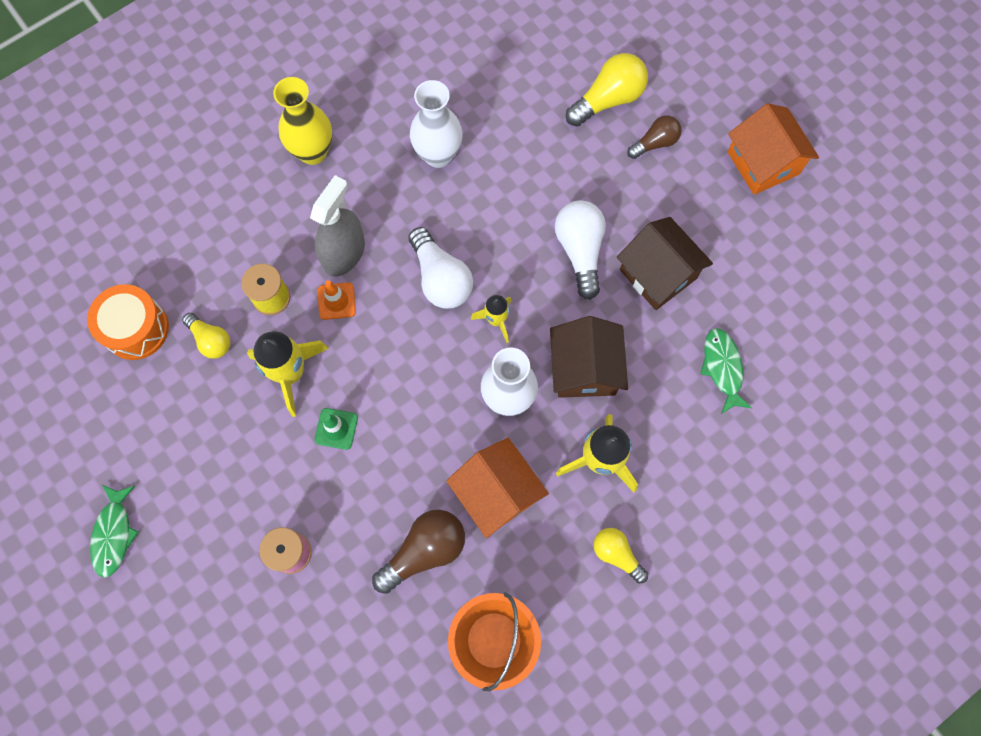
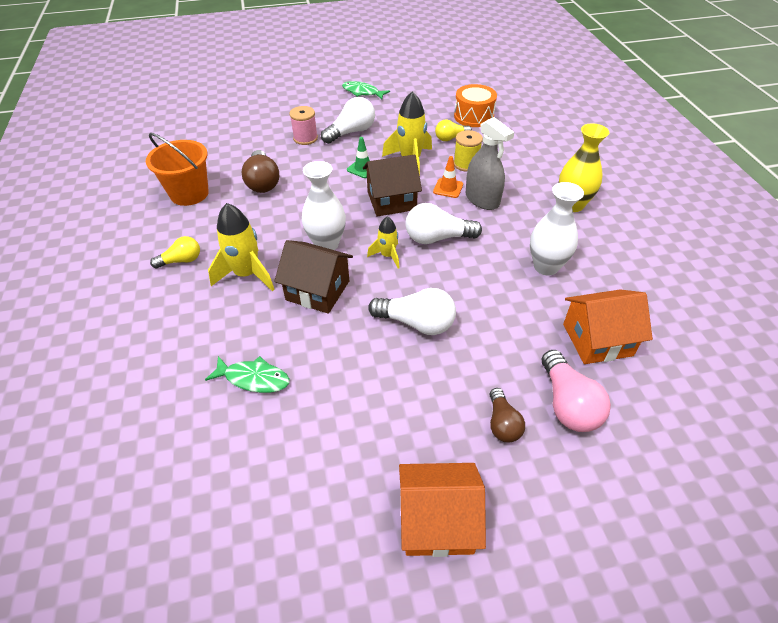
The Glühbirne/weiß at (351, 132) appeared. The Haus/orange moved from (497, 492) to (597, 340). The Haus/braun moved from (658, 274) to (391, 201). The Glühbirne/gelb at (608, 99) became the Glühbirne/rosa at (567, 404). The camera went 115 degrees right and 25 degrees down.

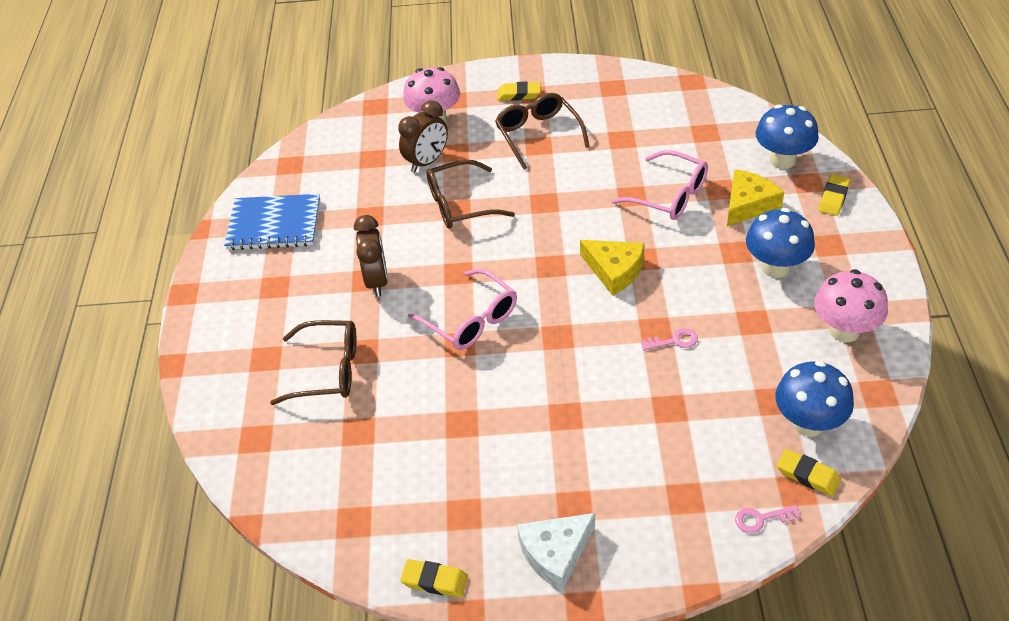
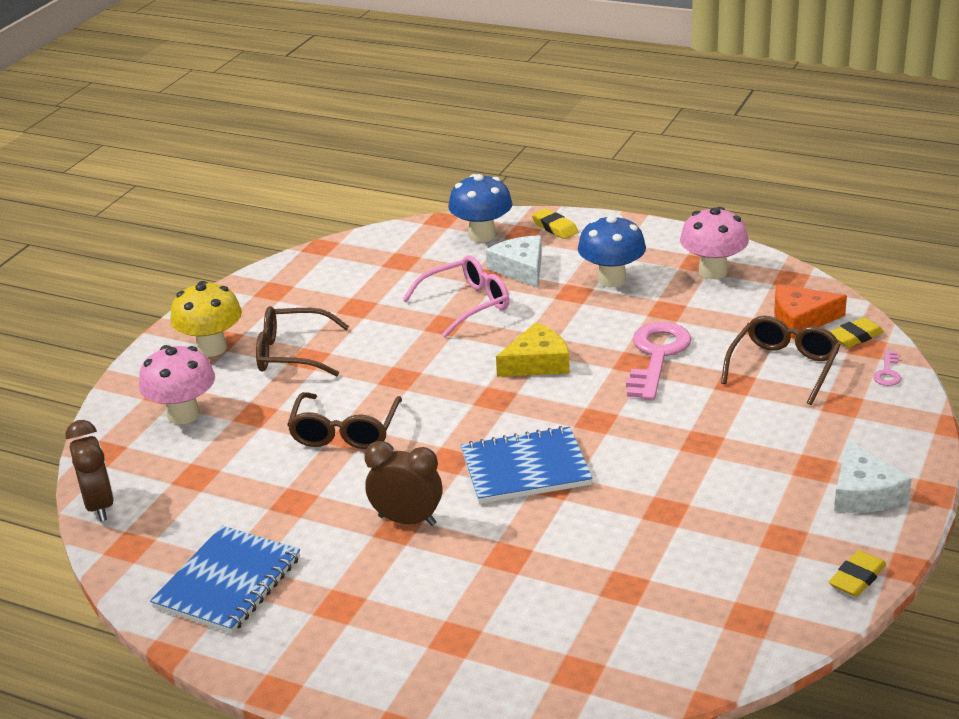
The Brille/braun moved from (327, 370) to (783, 368). The Wecker/braun moved from (427, 162) to (99, 506). The Brille/rosa at (470, 319) was replaced by the Notizbuch/blau at (525, 468). The Radiergummi/gelb at (519, 94) was replaced by the Pilz/gelb at (212, 348). The Pilz/blau at (808, 423) was replaced by the Käse/orange at (801, 319). The Käse/gelb at (748, 204) became the Käse/weiß at (520, 268). The Schlüssel/rosa at (674, 341) changed to 2.25 times the size. The camera went 65 degrees left and 15 degrees down.

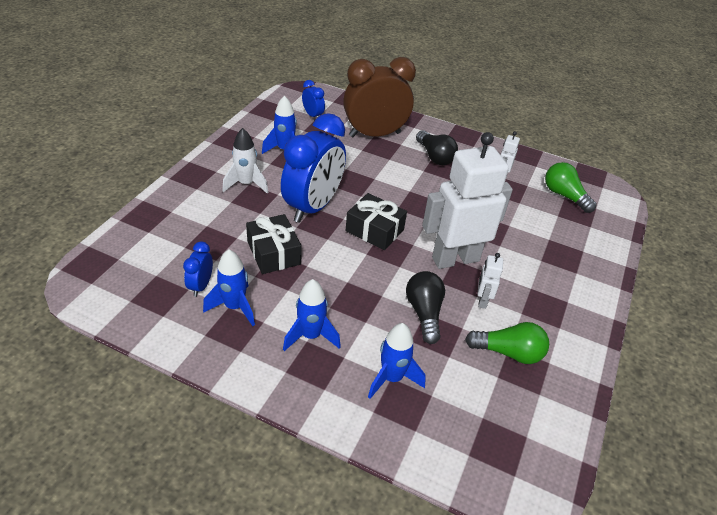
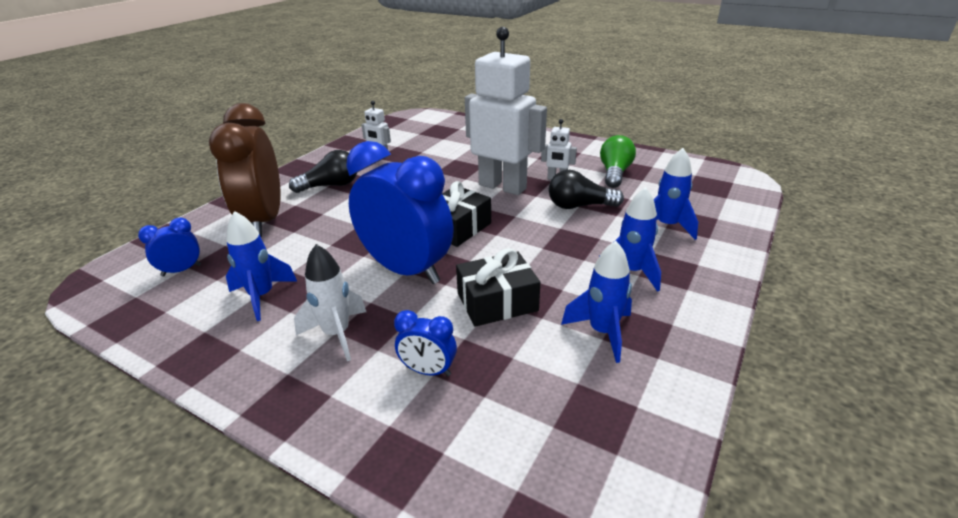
The Glühbirne/grün at (564, 196) disappeared. The Wecker/blau moved from (201, 286) to (428, 371). The Roboter/weiß at (455, 259) turned 135 degrees clockwise. The camera went 80 degrees left and 10 degrees down.

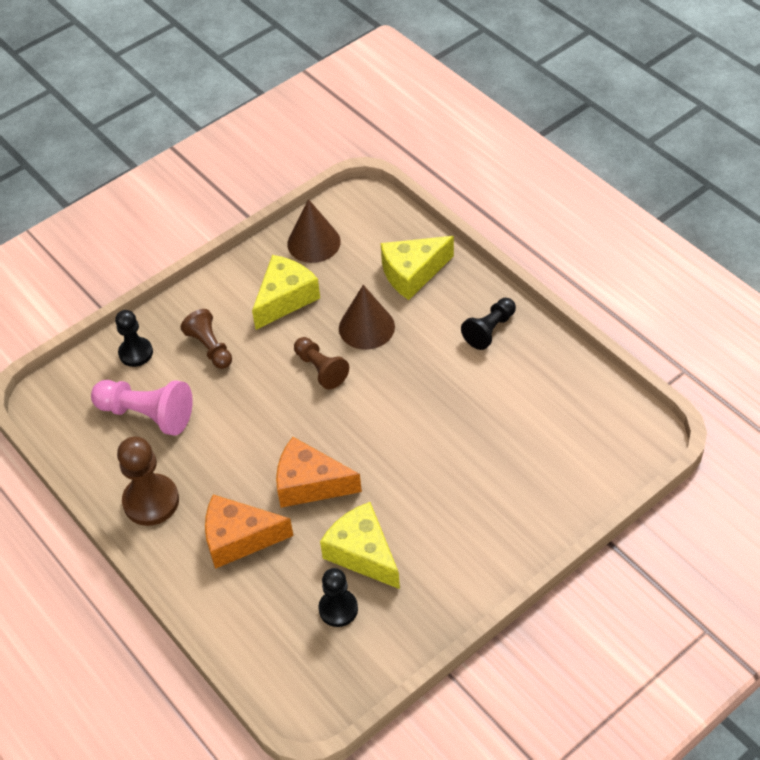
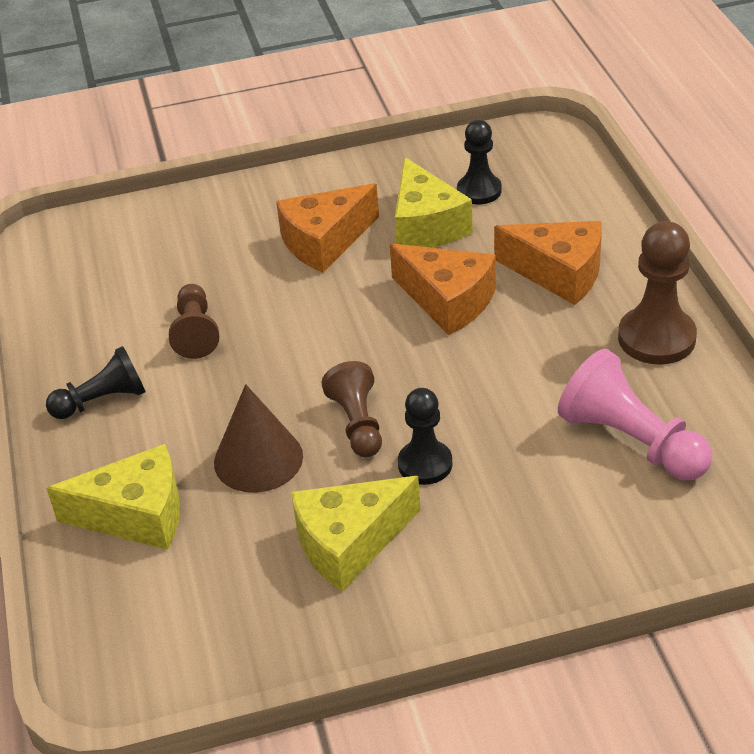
The Kegel/braun at (314, 242) disappeared. The Käse/orange at (324, 242) appeared. The Bauer/schwarz moved from (136, 353) to (425, 464). The Bauer/braun moved from (210, 347) to (195, 332). The camera went 155 degrees left and 10 degrees down.

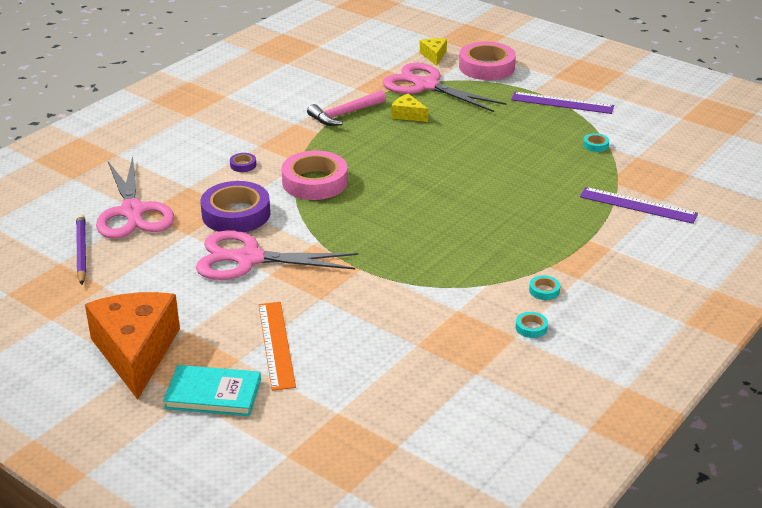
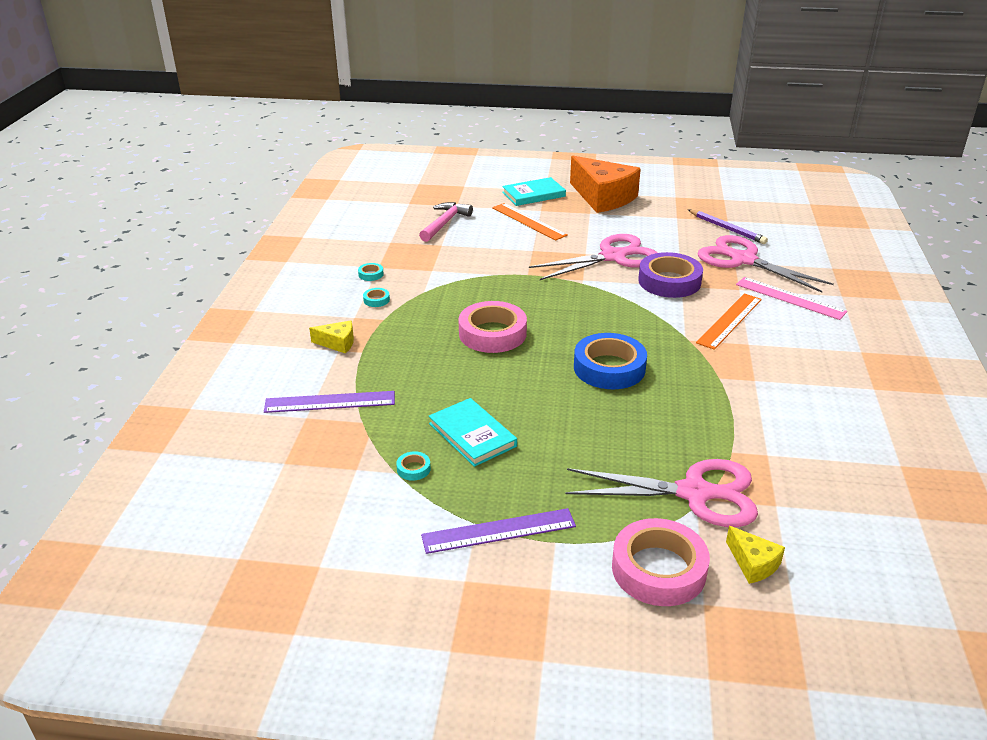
The Buch/türkis at (472, 435) appeared. The Klebeband/blau at (609, 368) appeared. The Lineal/rosa at (790, 298) appeared. The Klebeband/rosa moved from (315, 182) to (492, 333). The Hammer/rosa moved from (344, 114) to (444, 223). The Käse/gelb moved from (408, 115) to (338, 343). The Klebeband/lila at (243, 165) was replaced by the Lineal/orange at (729, 320). The camera went 150 degrees right and 0 degrees up.

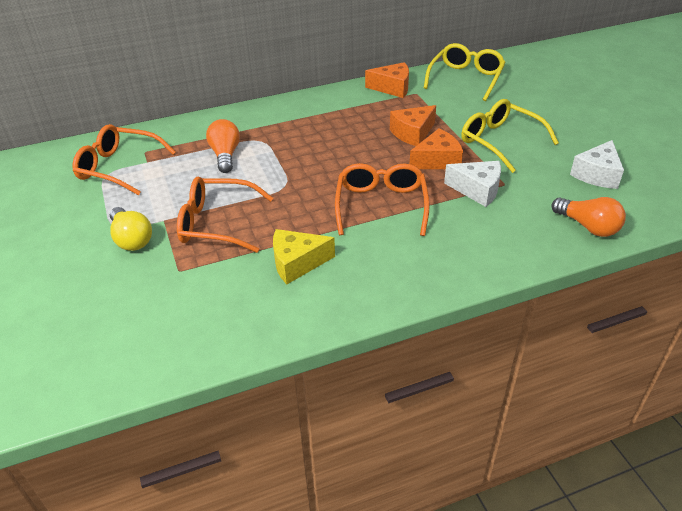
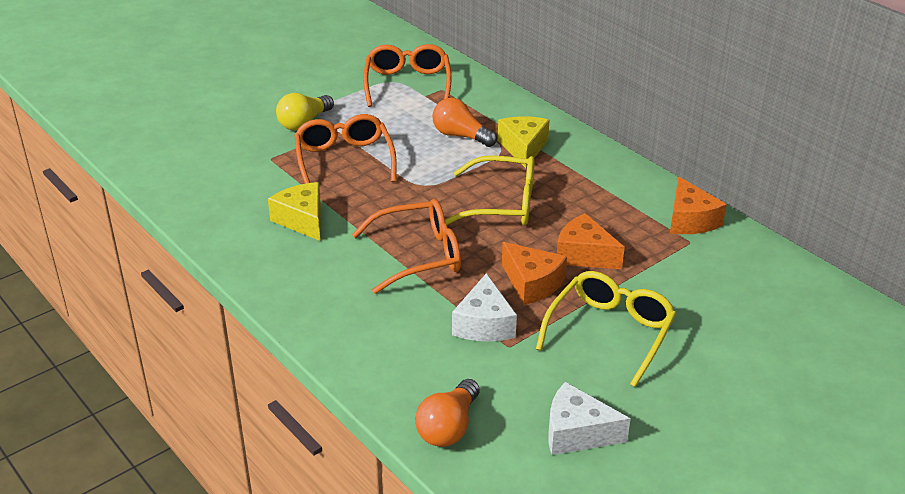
The Käse/gelb at (523, 148) appeared. The Brille/gelb moved from (465, 79) to (502, 204). The Glühbirne/orange at (225, 155) turned 120 degrees counterclockwise. The camera went 70 degrees right and 5 degrees down.

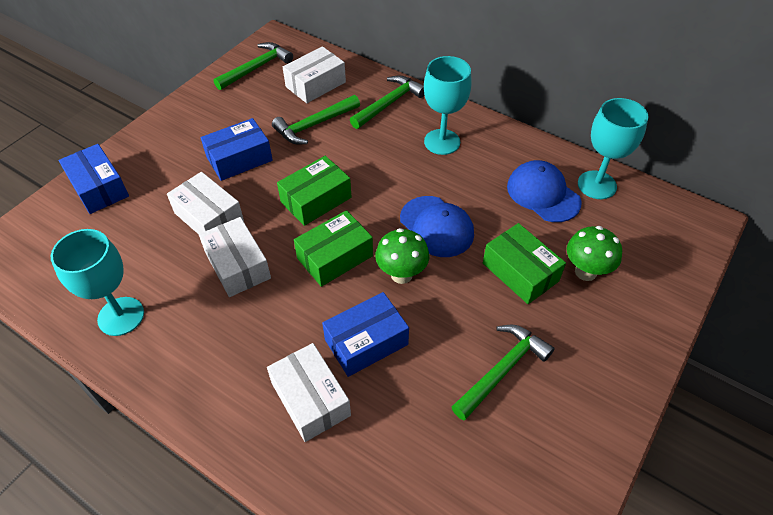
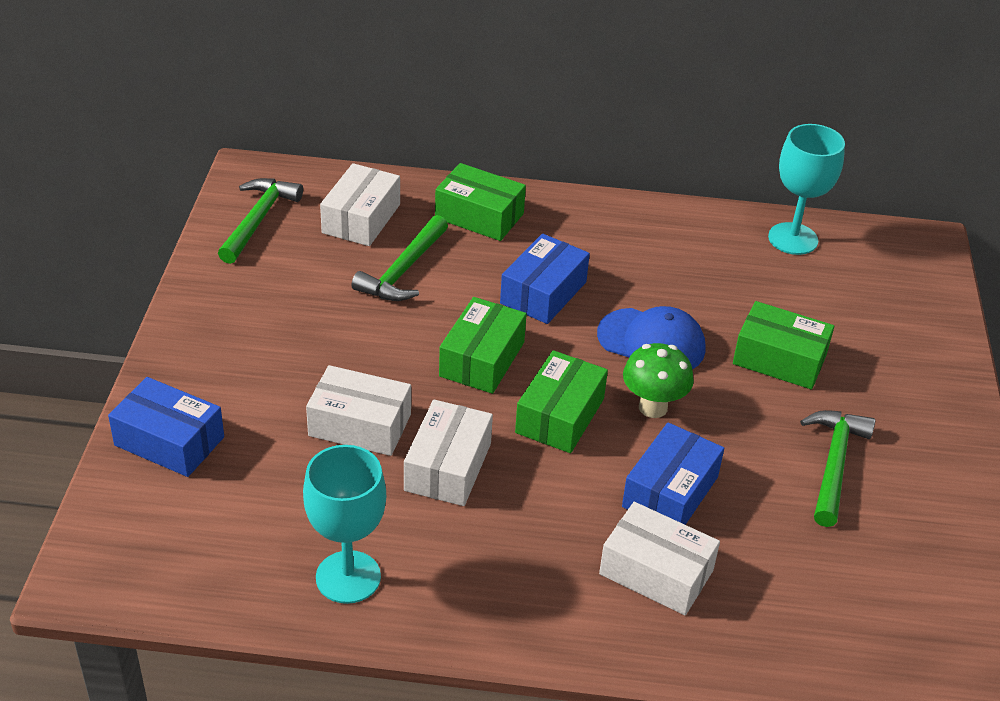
The Kelch/türkis at (442, 142) disappeared. The Kappe/blau at (543, 194) disappeared. The Pilz/grün at (585, 272) disappeared. The Schachtel/blau moved from (239, 159) to (543, 292). The Hammer/grün at (389, 103) was replaced by the Schachtel/grün at (479, 216). The Schachtel/weiß at (238, 265) turned 75 degrees clockwise. The camera went 30 degrees left and 10 degrees down.

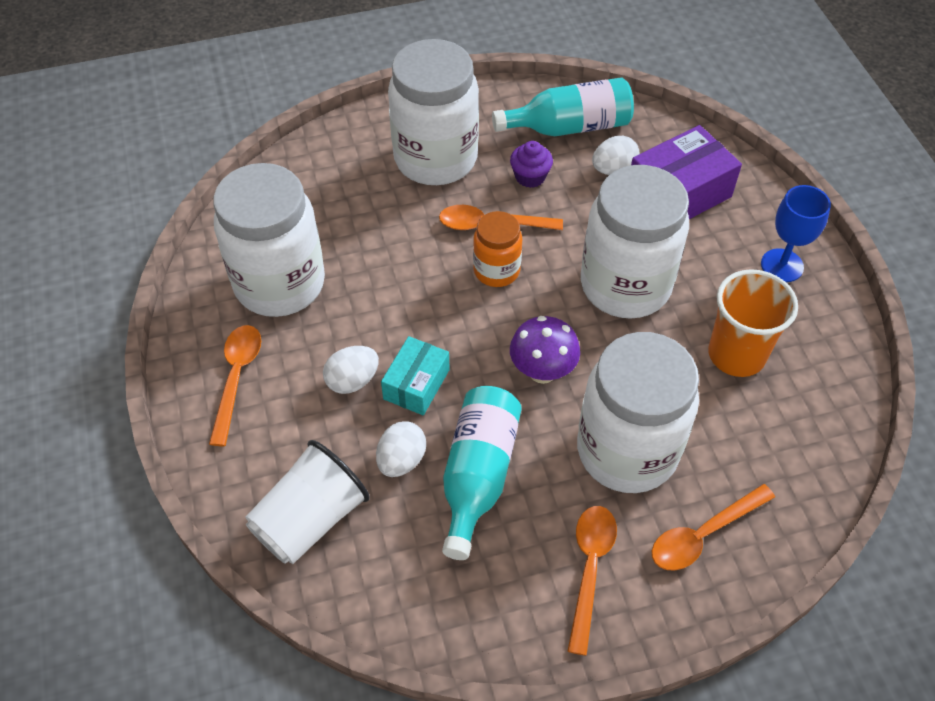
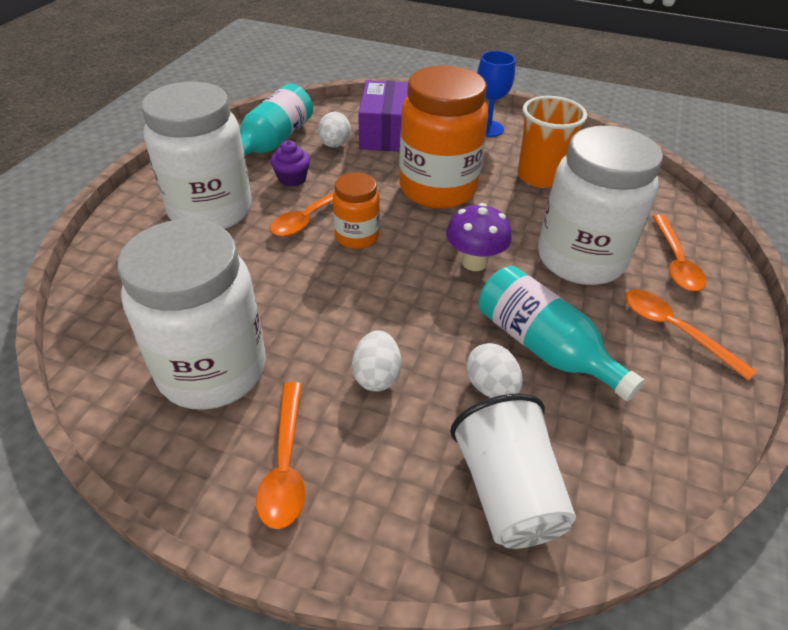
The Schachtel/türkis at (416, 384) disappeared. The Einmachglas/weiß at (625, 285) became the Einmachglas/orange at (438, 189). The Löffel/orange at (237, 378) turned 135 degrees counterclockwise. The camera went 55 degrees left and 10 degrees down.

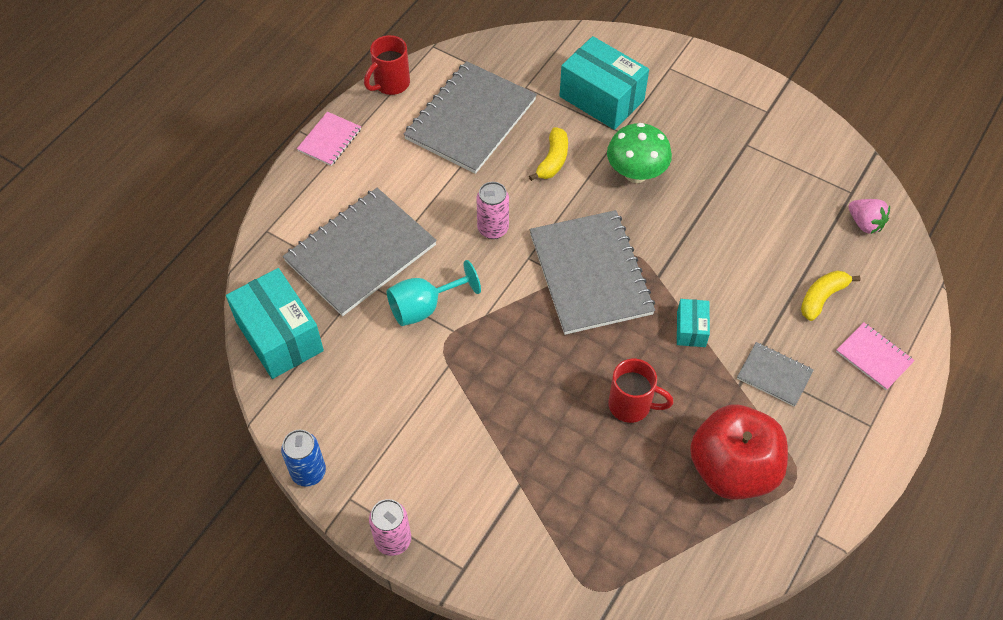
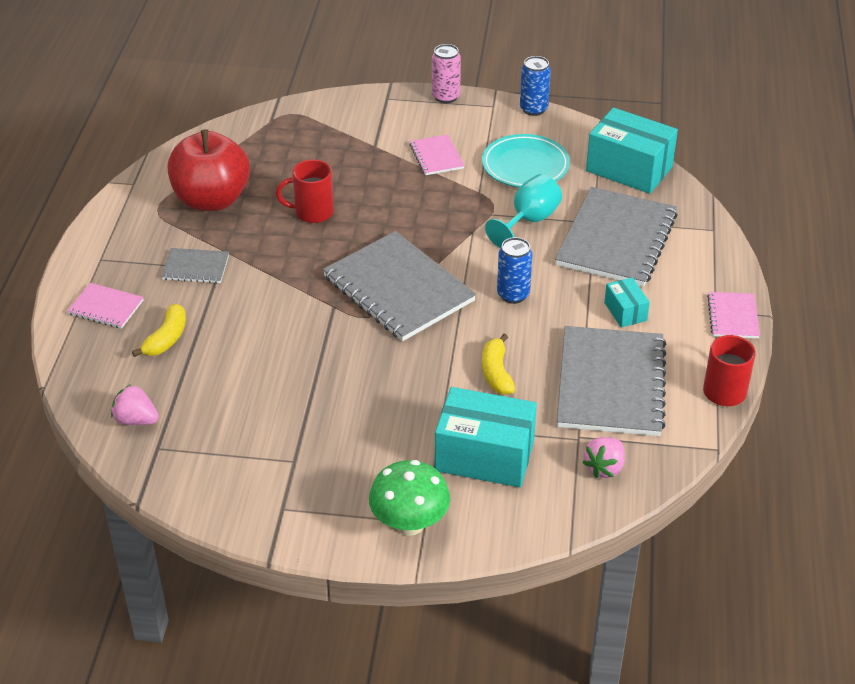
The Notizbuch/rosa at (436, 156) appeared. The Teller/türkis at (525, 166) appeared. The Erdbeere/rosa at (604, 468) appeared. The Pilz/grün moved from (636, 173) to (409, 523). The Schachtel/türkis moved from (691, 329) to (625, 311). The Dose/rosa at (493, 229) became the Dose/blau at (513, 295). The camera went 155 degrees right and 15 degrees down.

